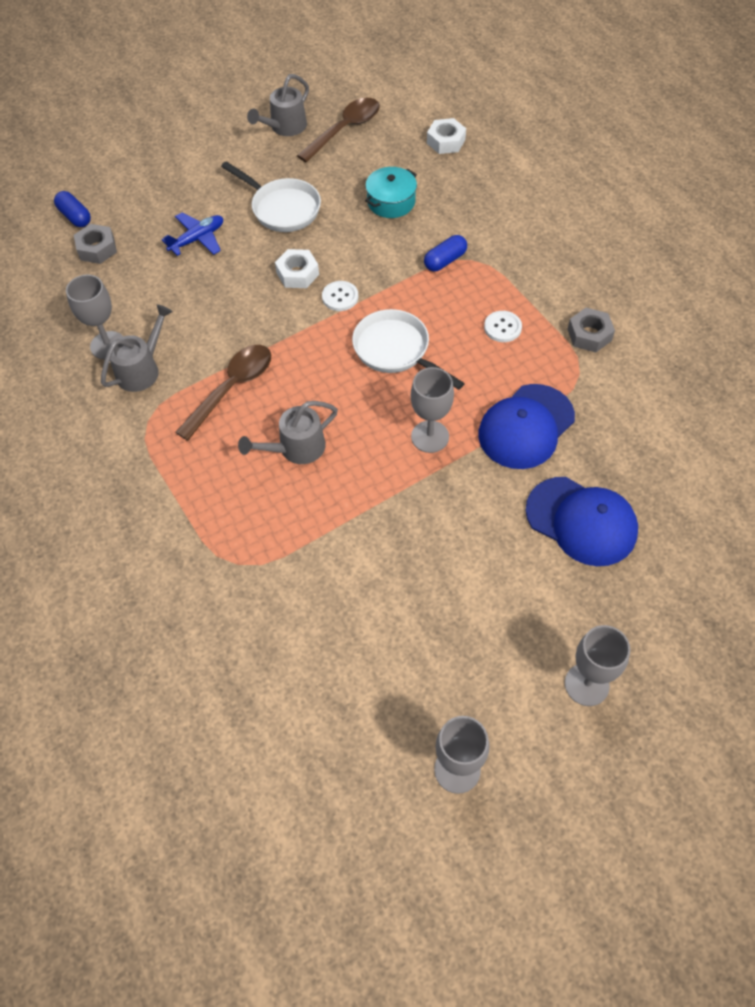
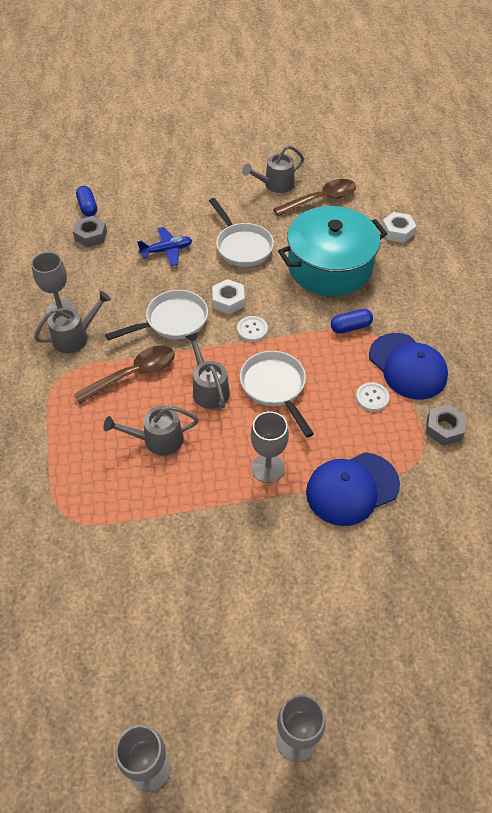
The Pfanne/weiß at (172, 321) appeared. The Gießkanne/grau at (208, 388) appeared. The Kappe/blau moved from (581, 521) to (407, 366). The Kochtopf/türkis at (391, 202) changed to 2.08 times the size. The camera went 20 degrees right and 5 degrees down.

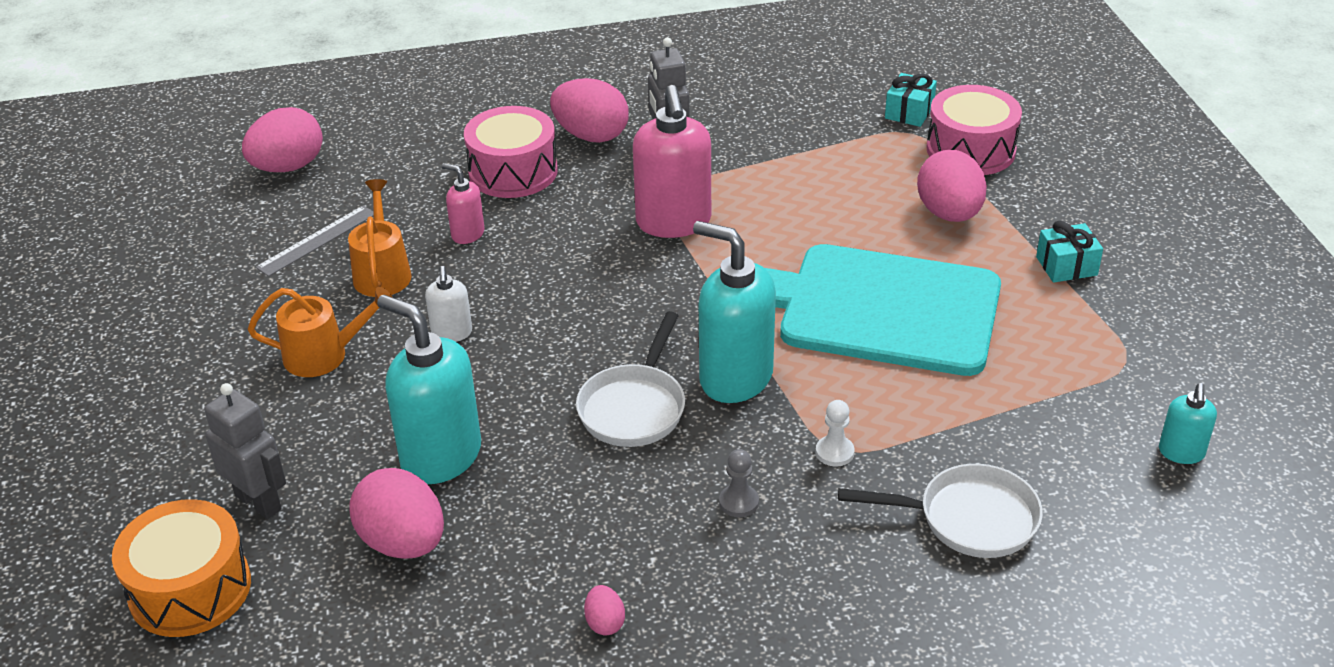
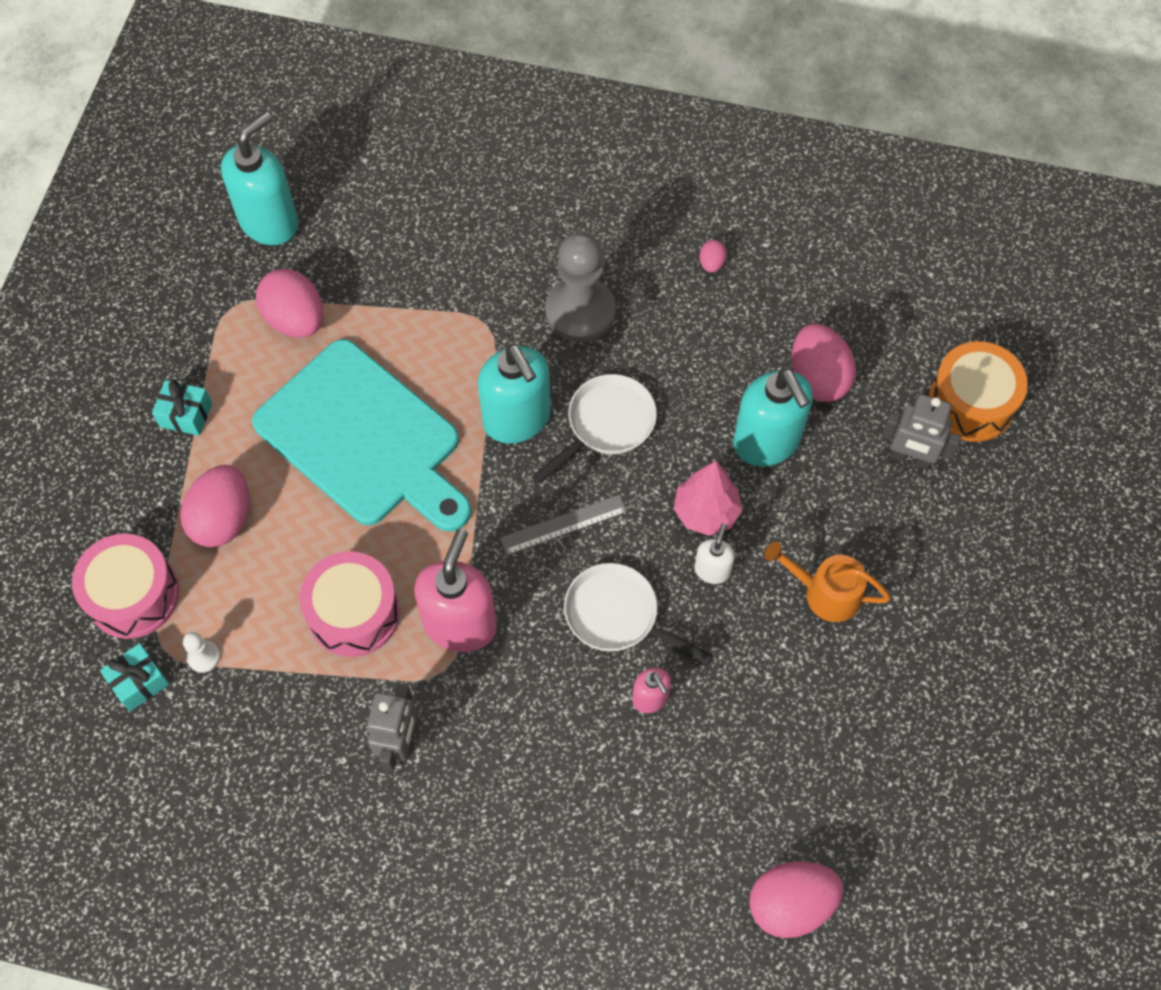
The Gießkanne/orange at (382, 272) disappeared. The Baum/rosa at (706, 512) appeared. The Lineal/grau moved from (317, 240) to (563, 525). The Trommel/rosa moved from (513, 171) to (354, 613). The Ei/rosa moved from (591, 135) to (295, 319). The Bauer/weiß moved from (834, 452) to (203, 657). The Pfanne/weiß moved from (968, 519) to (618, 616). The Roboter/grau at (259, 502) turned 45 degrees counterclockwise. The Bauer/grau at (738, 502) changed to 2.40 times the size. The Seifenspender/türkis at (1181, 453) changed to 2.00 times the size. The camera went 155 degrees left and 25 degrees up.

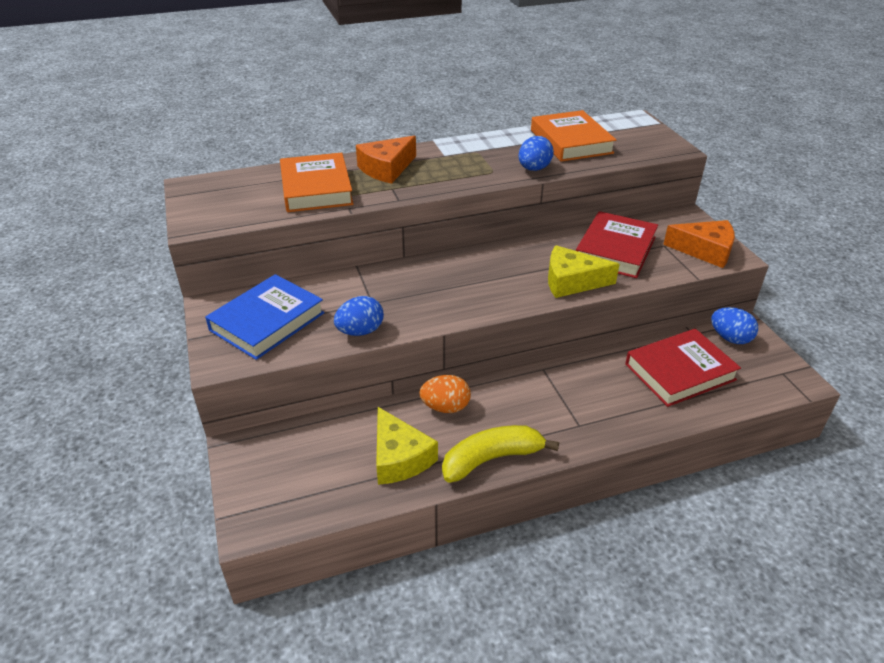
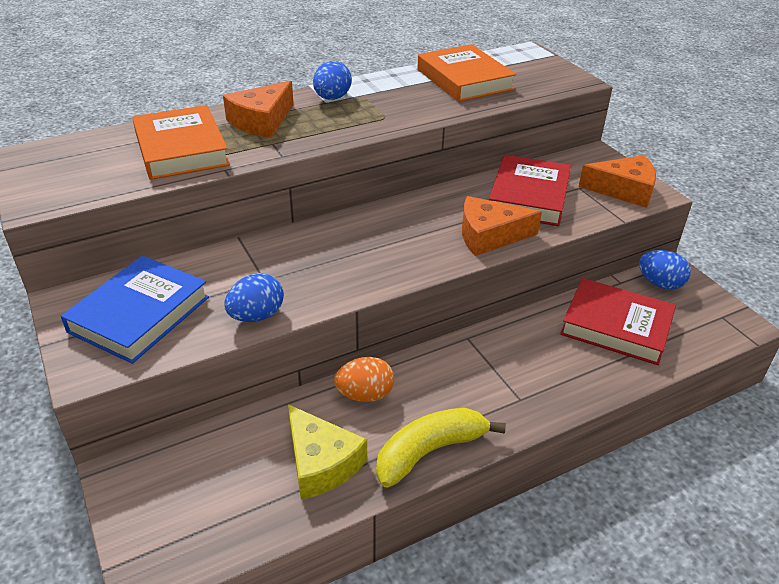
The Ei/blau moved from (534, 169) to (332, 98). The Käse/gelb at (572, 281) became the Käse/orange at (489, 236). The Buch/rot at (680, 372) turned 60 degrees clockwise. The camera went 10 degrees left and 0 degrees up.

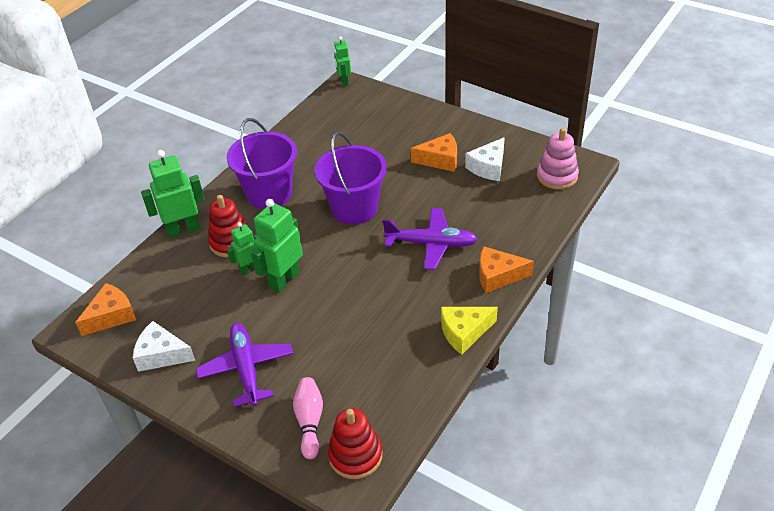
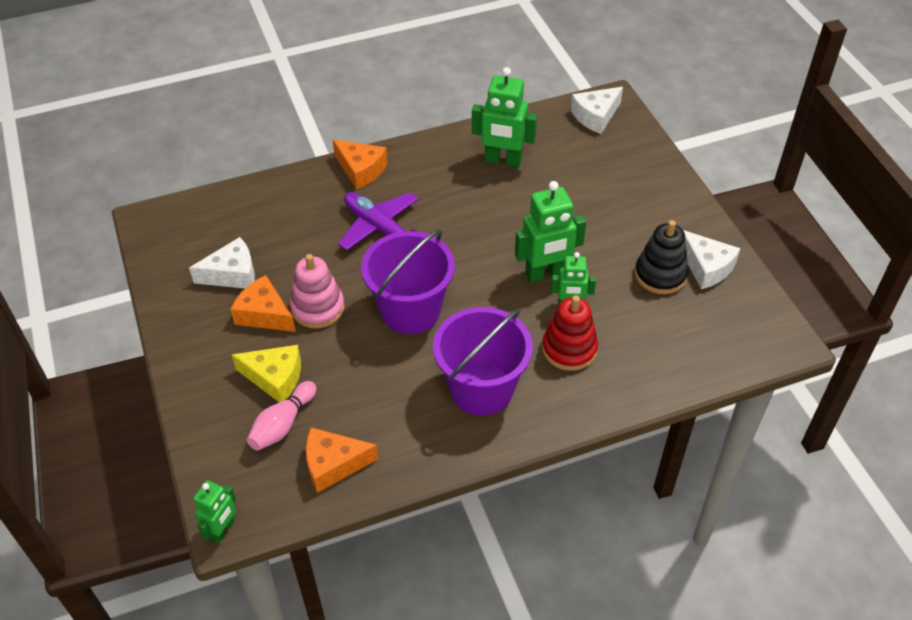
The Flugzeug/lila at (246, 368) disappeared. The Stapelspielzeug/schwarz at (660, 275) appeared. The Käse/orange moved from (111, 316) to (333, 464). The Roboter/grün moved from (183, 230) to (503, 161). The Bowlingkegel/rosa moved from (309, 422) to (282, 424). The Käse/gelb moved from (464, 332) to (275, 378). The Stapelspielzeug/rosa moved from (557, 176) to (318, 308). The Stapelspielzeug/rot at (355, 455) was replaced by the Käse/weiß at (596, 116). The camera went 145 degrees left and 5 degrees up.

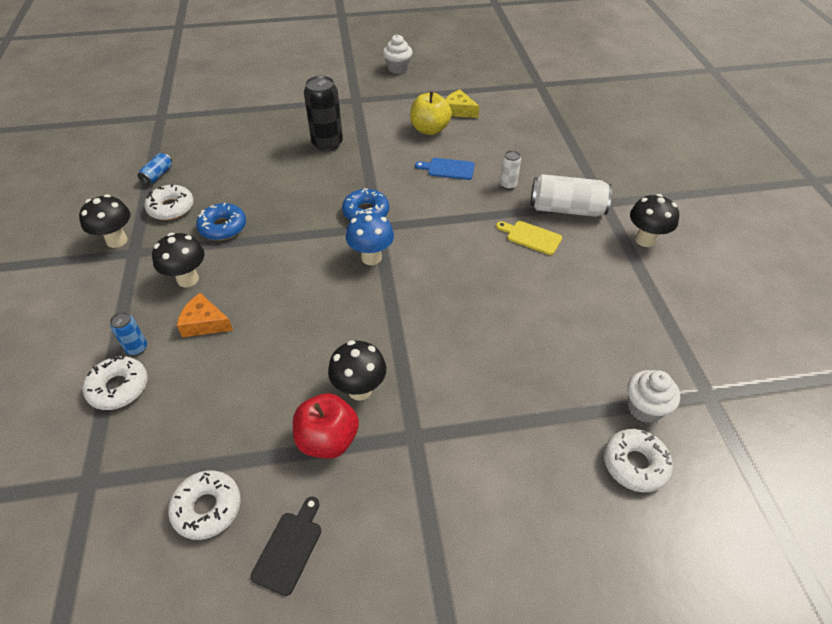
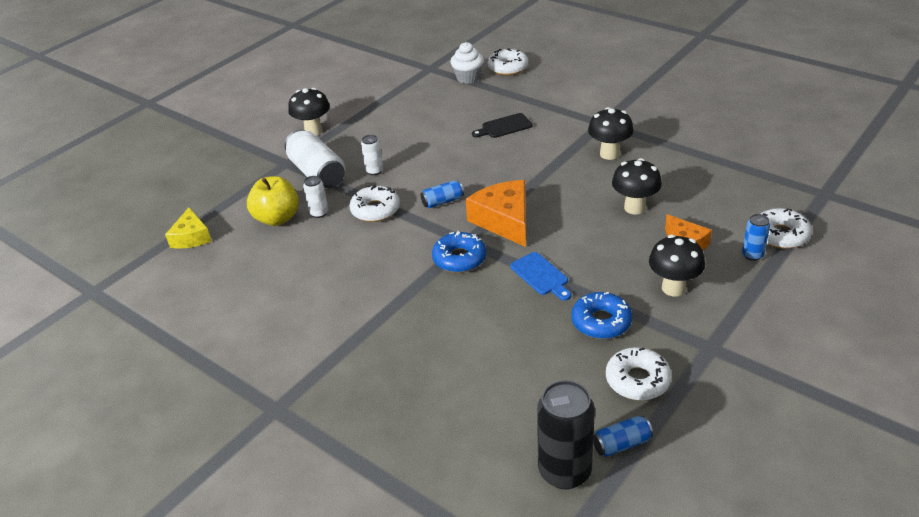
The Apfel/rot at (328, 440) disappeared. The Muffin/weiß at (398, 68) disappeared. The Dose/blau at (442, 201) appeared. The Pilz/schwarz moved from (117, 240) to (634, 208). The Donut/weiß moved from (207, 508) to (375, 210). The Schneidebrett/schwarz moved from (289, 548) to (504, 126). The Dose/schwarz moved from (327, 144) to (565, 471). The Apfel/gelb moved from (429, 129) to (277, 218). The Schneidebrett/blau moved from (448, 169) to (541, 276). The Käse/gelb moved from (458, 111) to (191, 237). The Pilz/blau at (371, 258) was replaced by the Käse/orange at (504, 221). The Schneidebrett/gelb at (531, 237) was replaced by the Dose/weiß at (374, 171). The camera went 130 degrees left and 10 degrees down.

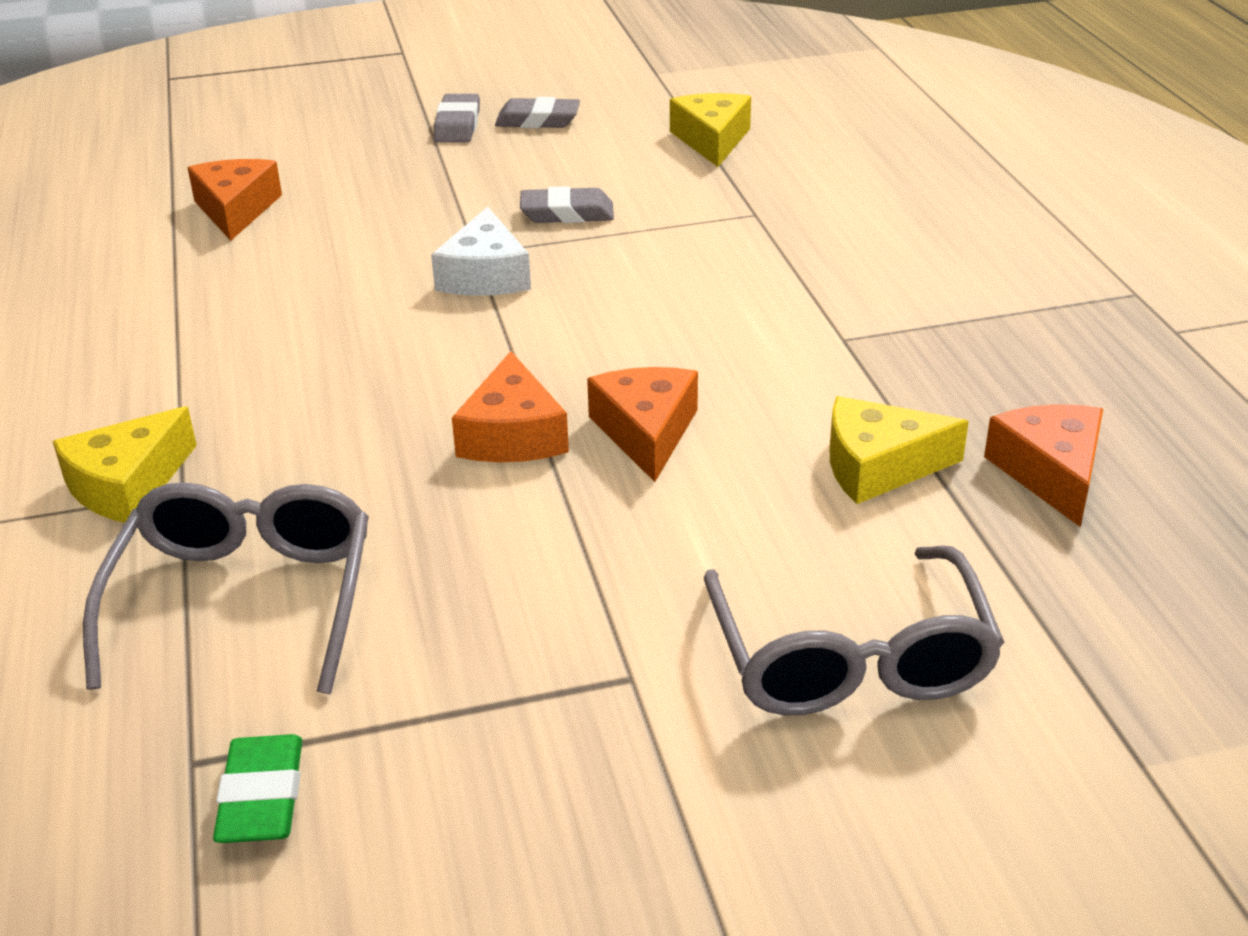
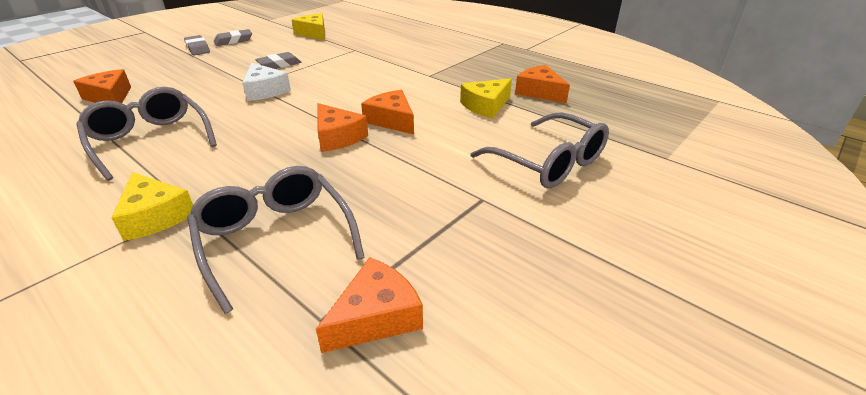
The Brille/grau at (150, 141) appeared. The Radiergummi/grün at (261, 797) was replaced by the Käse/orange at (376, 317). The Käse/gelb at (127, 485) turned 45 degrees counterclockwise. The camera went 35 degrees left and 0 degrees up.

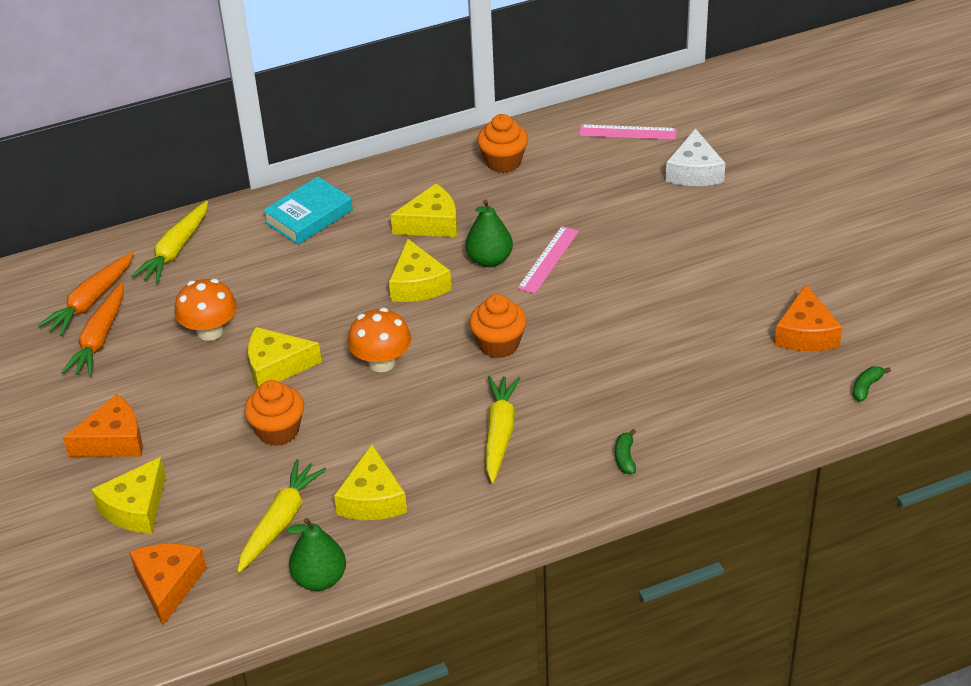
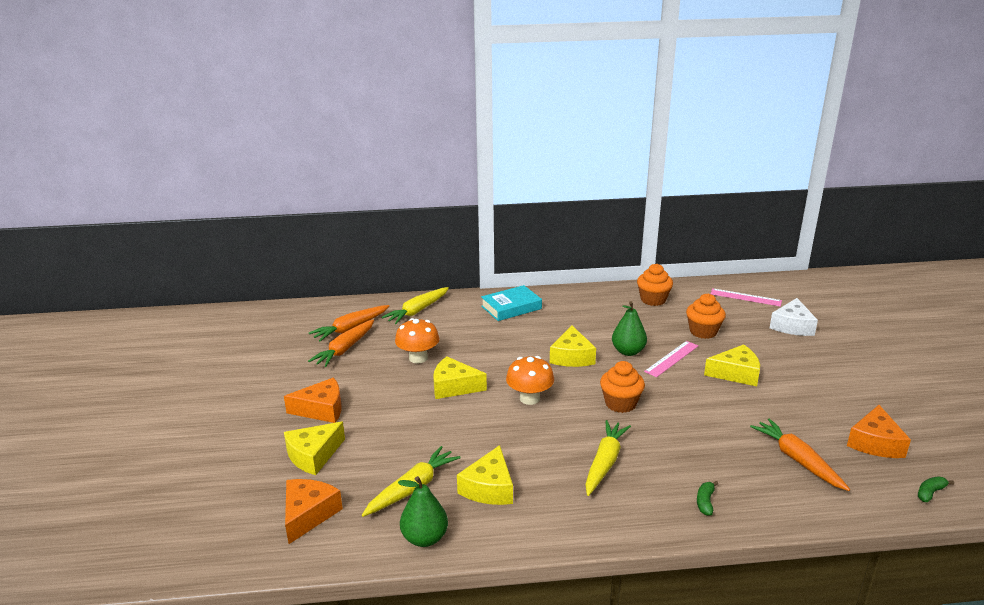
The Karotte/orange at (797, 460) appeared. The Muffin/orange moved from (278, 431) to (703, 332). The Käse/gelb moved from (431, 223) to (736, 373). The camera went 15 degrees right and 15 degrees down.

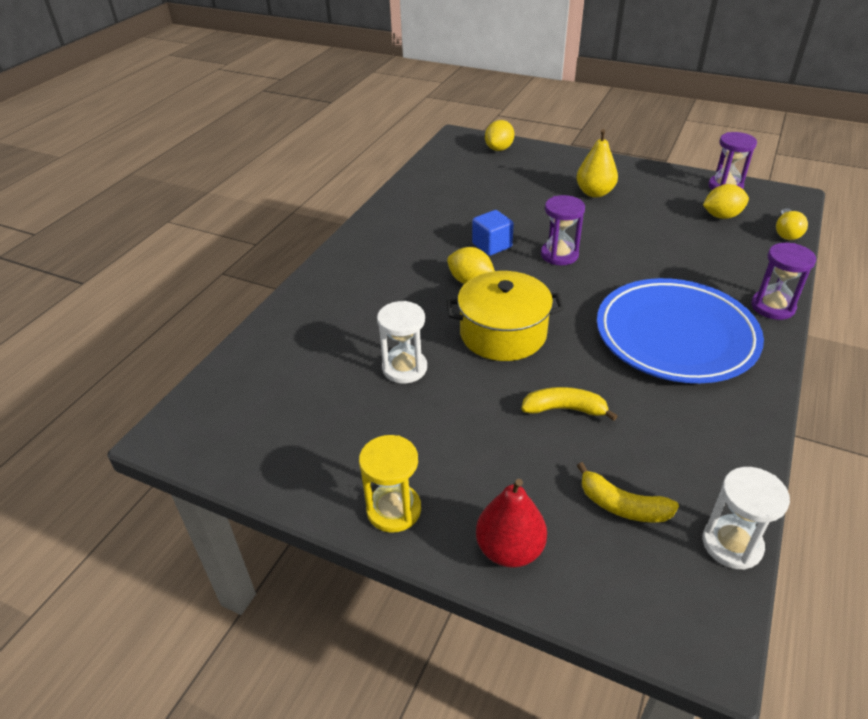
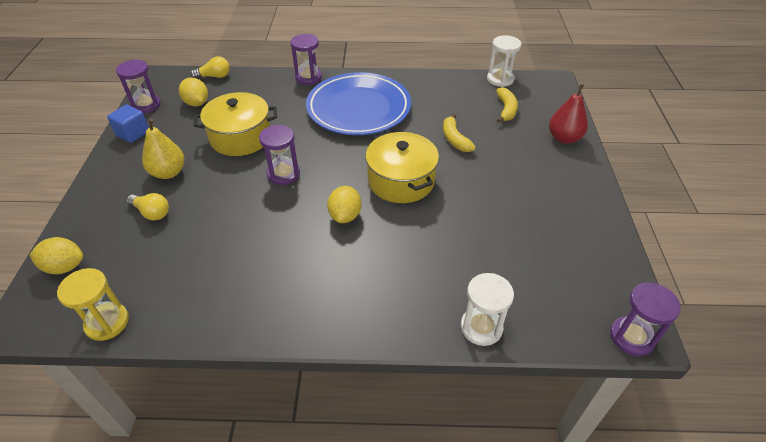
The Glühbirne/gelb at (152, 213) appeared. The Kochtopf/gelb at (241, 137) appeared. The Sanduhr/lila at (631, 337) appeared. The Sanduhr/gelb moved from (394, 510) to (107, 322). The Sanduhr/weiß moved from (404, 368) to (481, 327). The Kubus/blau moved from (492, 245) to (133, 133). The camera went 115 degrees left and 5 degrees up.

